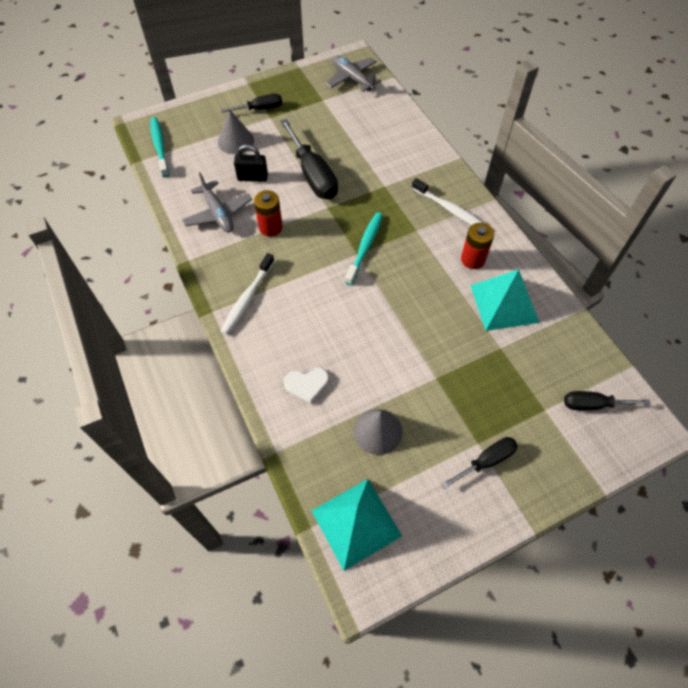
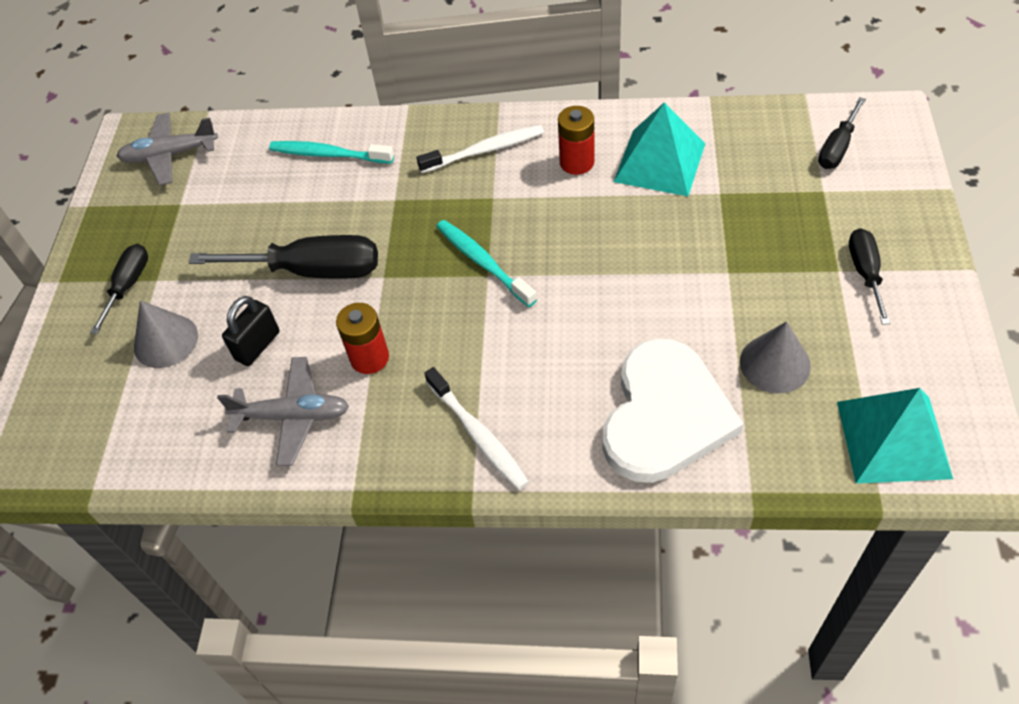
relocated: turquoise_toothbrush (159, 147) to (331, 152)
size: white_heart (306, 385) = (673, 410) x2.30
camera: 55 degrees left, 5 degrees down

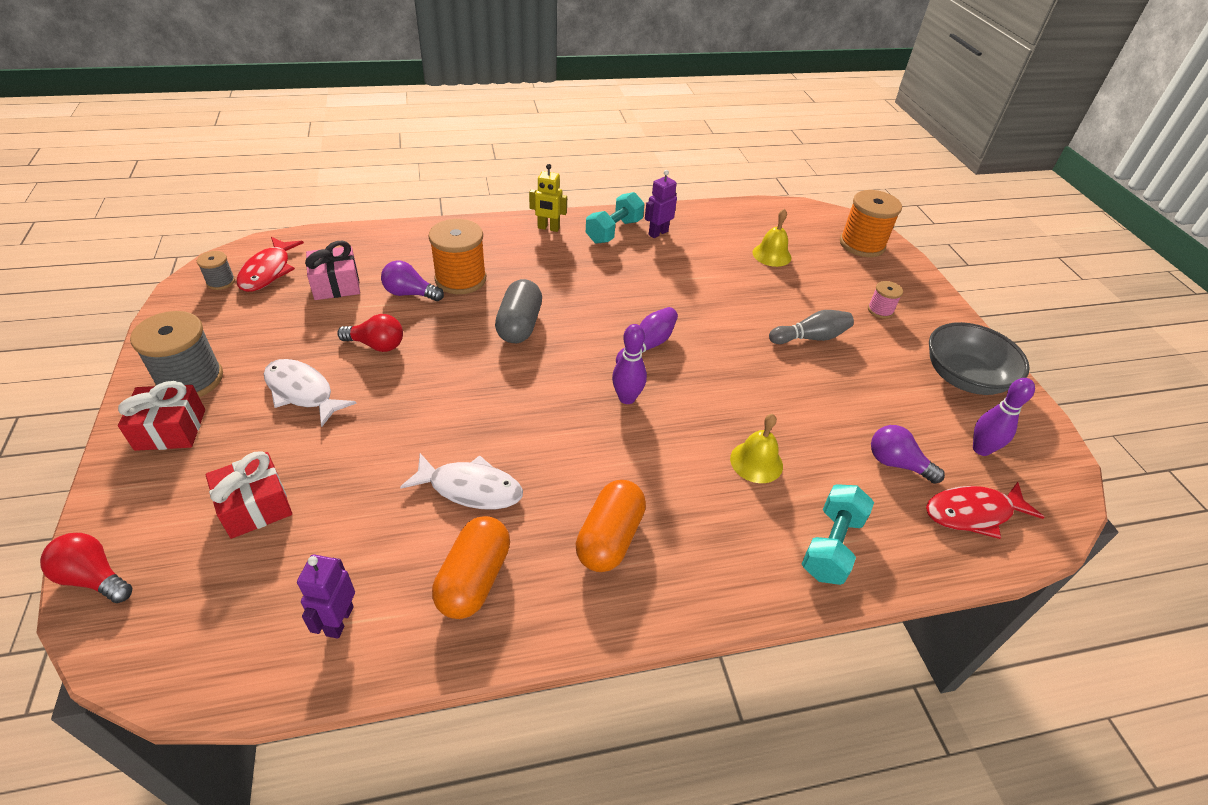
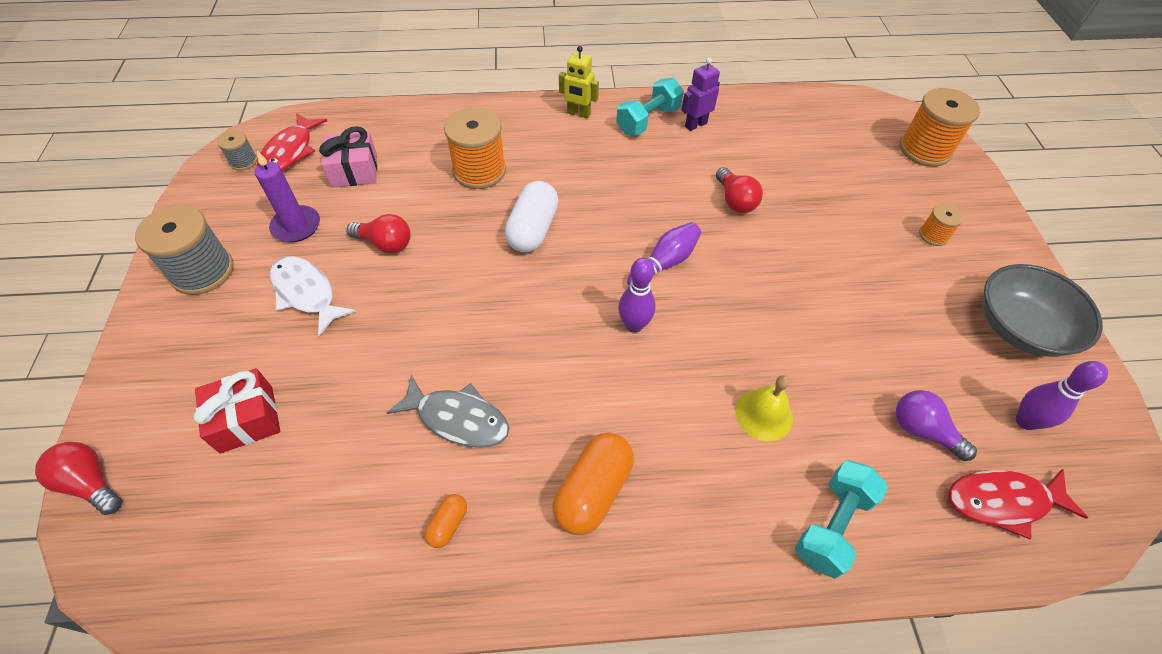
missing: red_gift (161, 416); purple_robot (326, 596); purple_light_bulb (412, 280); yellow_bell (771, 237); grey_bowling_pin (811, 327)
appeared: purple_candle (287, 196); red_light_bulb (739, 190)
colour: white_fish (461, 481) to grey_fish (448, 411); grey_capsule (518, 311) to white_capsule (532, 216); pink_spool (885, 299) to orange_spool (941, 225)
size: orange_capsule (471, 567) = (445, 521) x0.50
camera: 10 degrees right, 10 degrees up

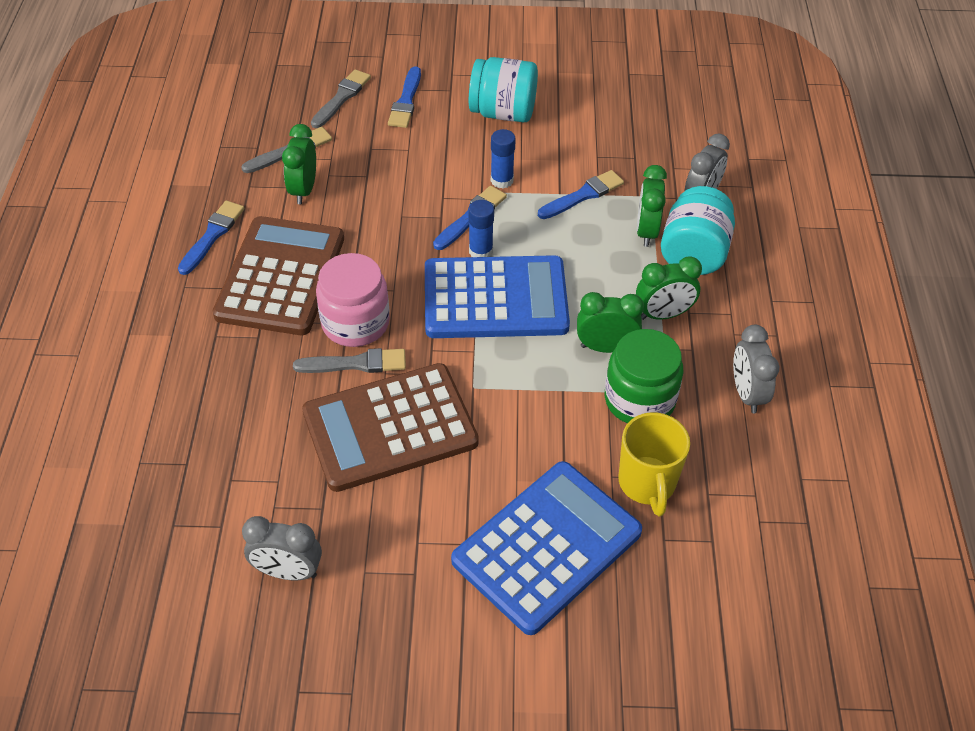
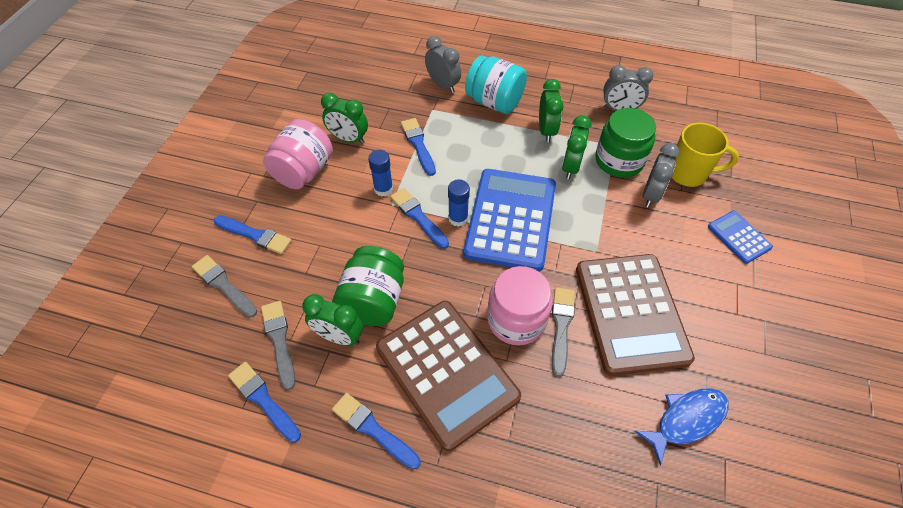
appeared: blue_brush (264, 402); green_jar (368, 286); blue_fish (681, 426)
relocated: grey_clock (282, 548) to (661, 175); green_clock (652, 206) to (344, 118)
colour: turquoise_jar (503, 89) to pink_jar (298, 154)
spun: brown_calculator (278, 275) = (448, 376) 150 degrees counterclockwise
size: blue_calculator (546, 548) = (740, 237) x0.47
camera: 75 degrees left, 5 degrees up

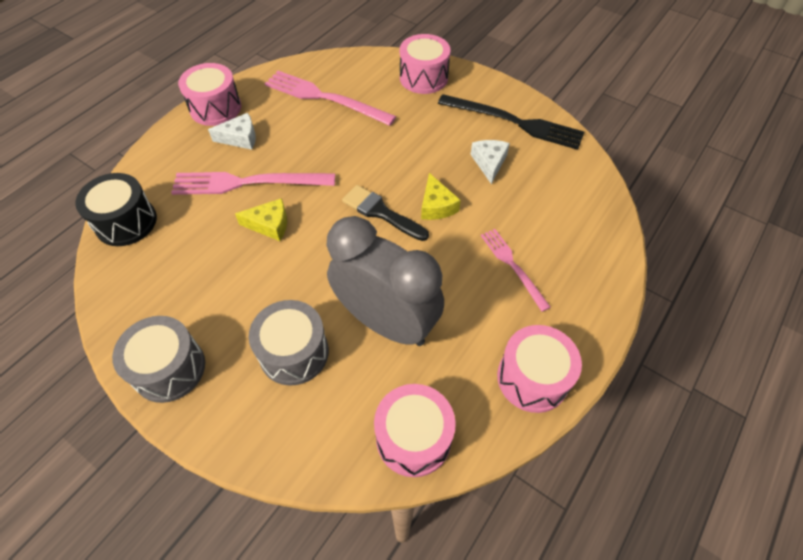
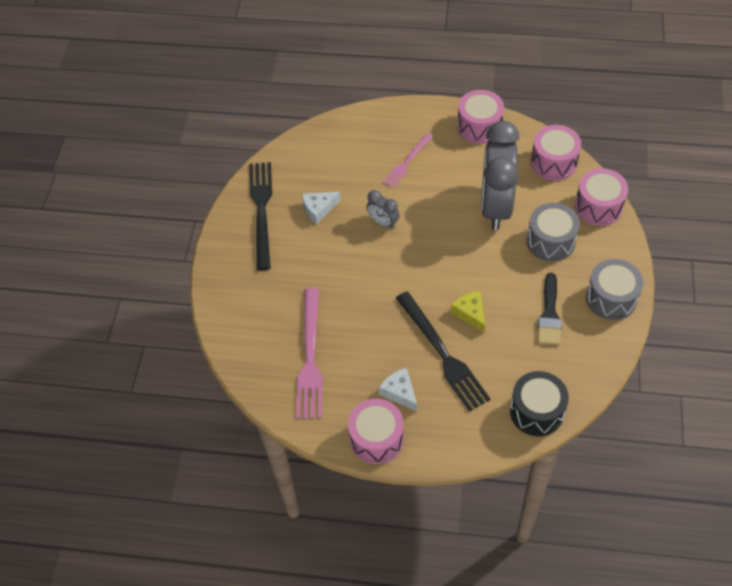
relocated: black_brush (385, 213) to (550, 309); pink_drum (425, 64) to (601, 197)
exchanged: yellow_cheese (441, 196) to grey_clock (383, 209)
colour: pink_fork (253, 183) to black_fork (443, 351)
camera: 115 degrees left, 0 degrees up

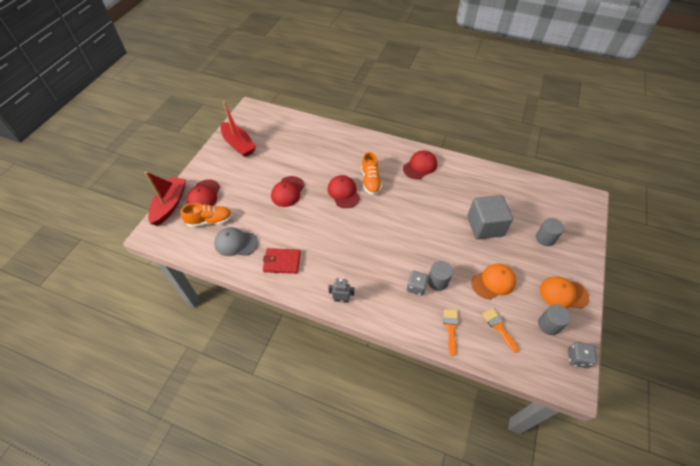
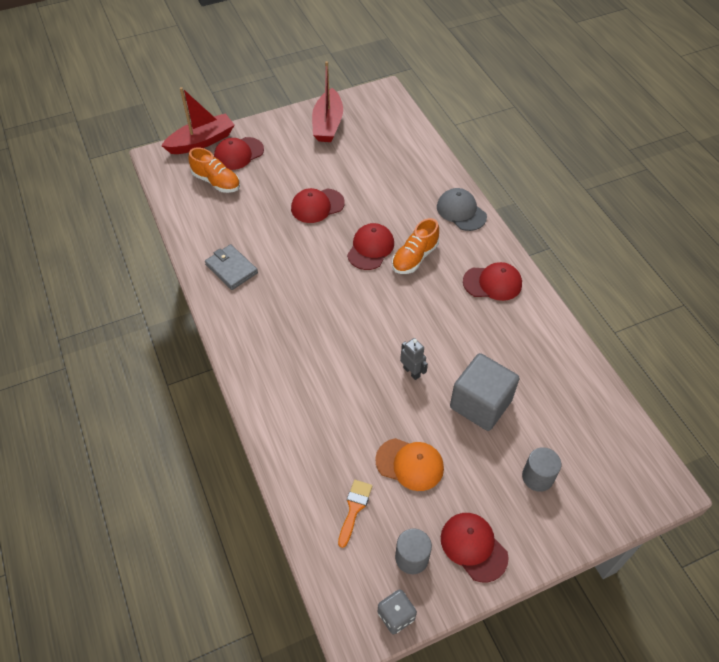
missing: grey_dice (417, 283); grey_cylinder (440, 276); orange_brush (451, 332)
relocated: grey_cap (236, 241) to (462, 209); grey_robot (341, 290) to (414, 359)
colour: red_wallet (282, 261) to grey_wallet (231, 267); orange_cap (564, 292) to red_cap (475, 547)
camera: 45 degrees right, 0 degrees up

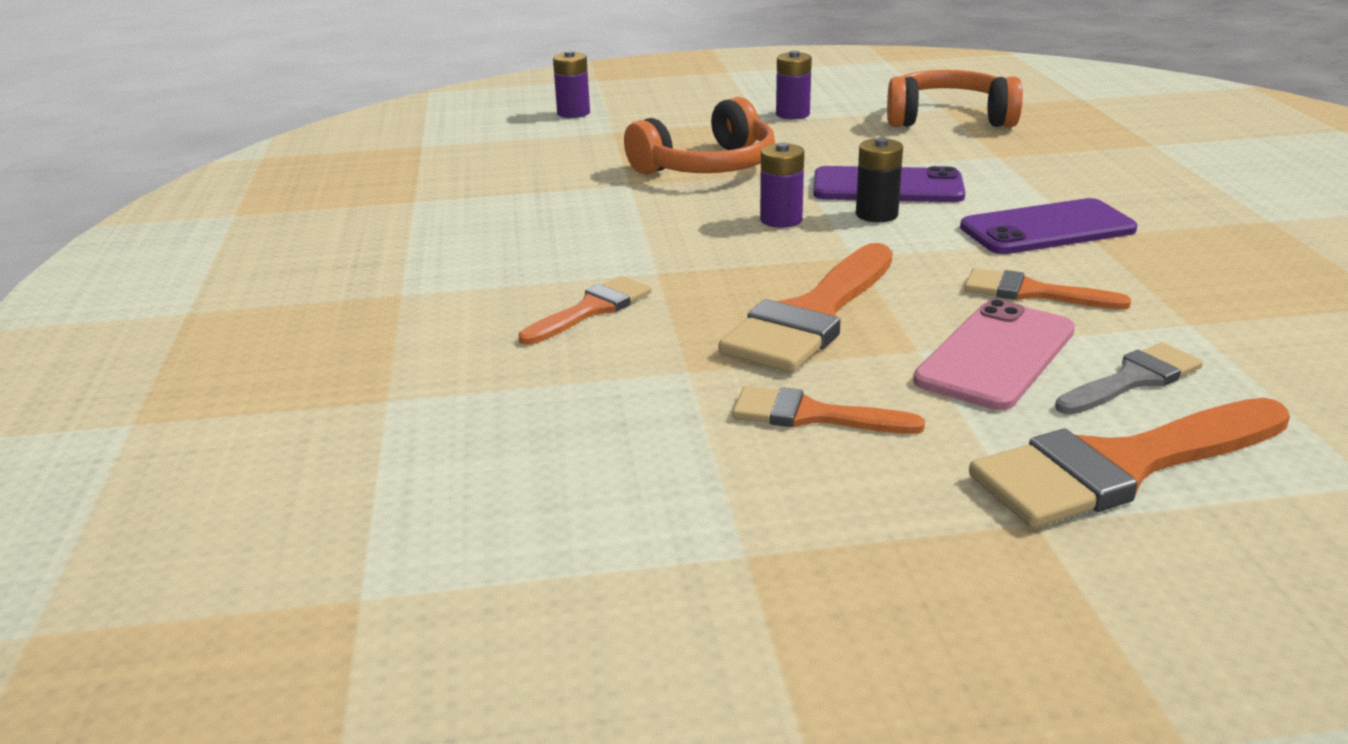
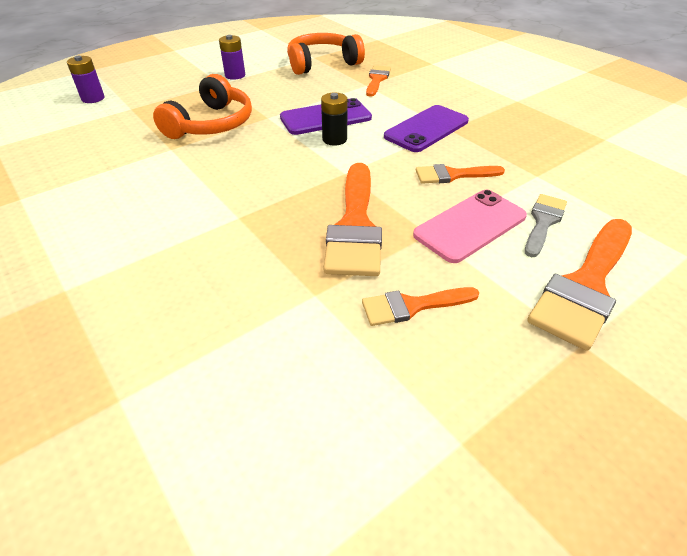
missing: purple_battery (782, 185)
relocated: orange_brush (584, 310) to (378, 81)
spun: pink_phone (994, 354) = (470, 226) 45 degrees clockwise
camera: 30 degrees left, 15 degrees up

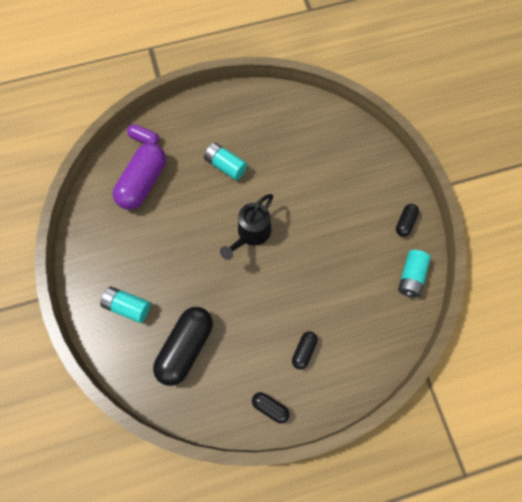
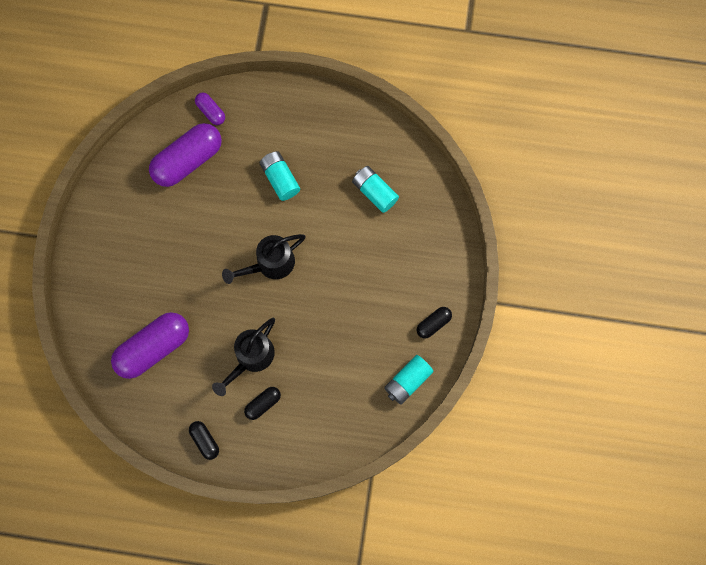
appeared: black_watering_can (243, 357)
relocated: turquoise_battery (125, 305) to (375, 189)
colour: black_capsule (183, 346) to purple_capsule (150, 345)
camera: 25 degrees right, 5 degrees up

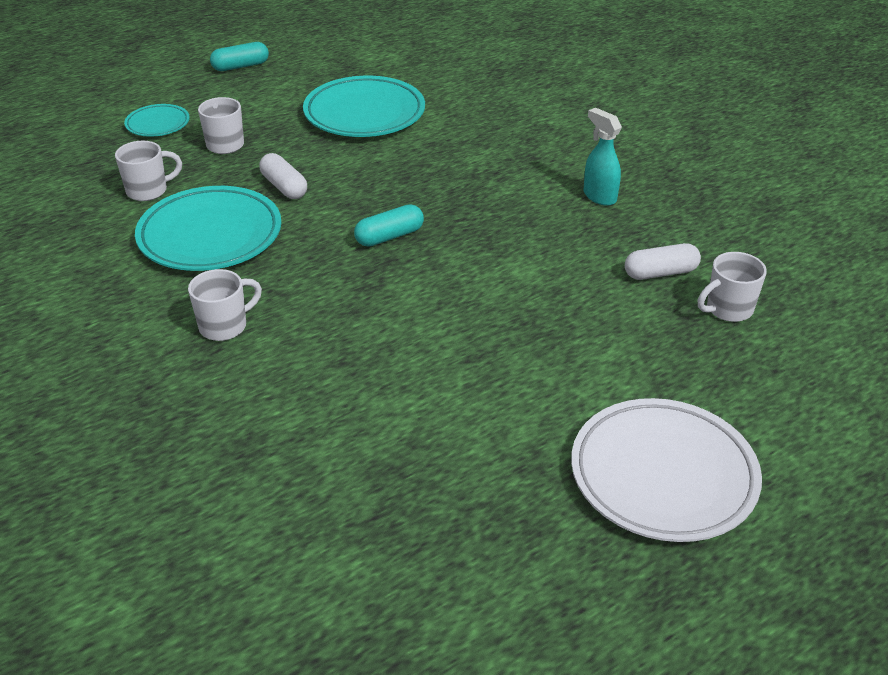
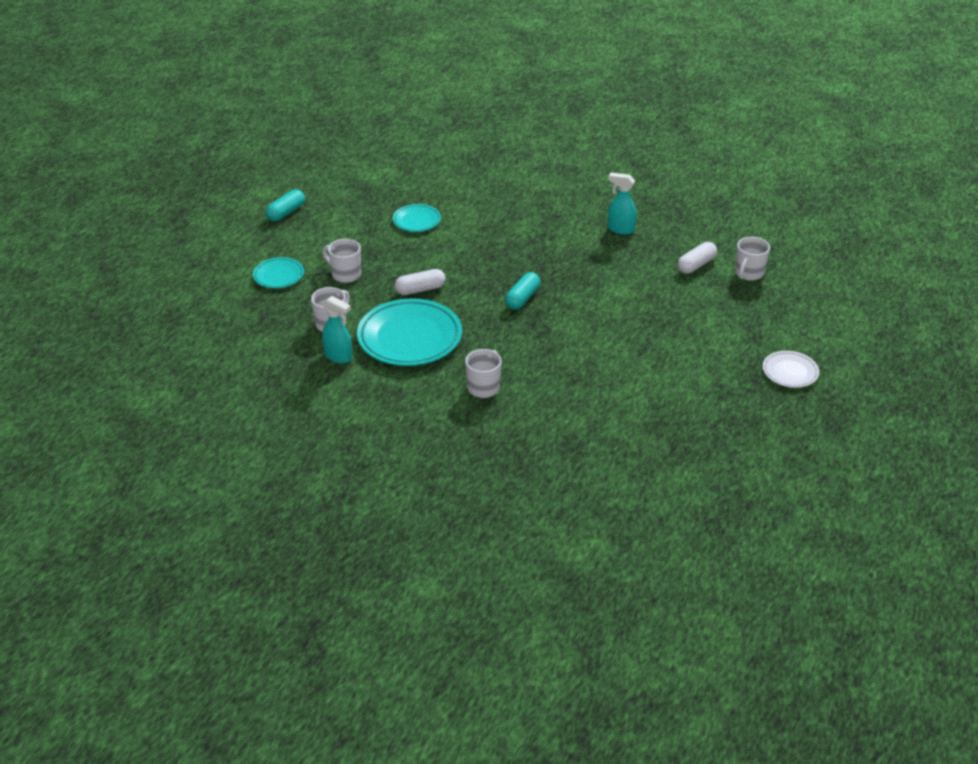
appeared: turquoise_spray_bottle (337, 329)
spun: white_capsule (283, 176) = (420, 282) 45 degrees counterclockwise
size: turquoise_plate (364, 106) = (417, 218) x0.52; white_plate (666, 470) = (791, 369) x0.52
camera: 30 degrees left, 0 degrees up

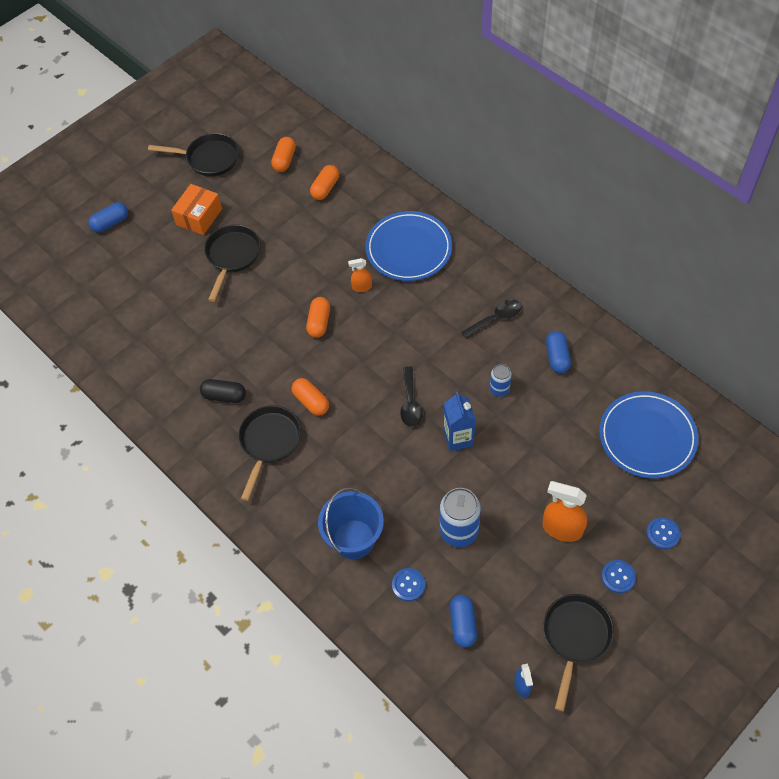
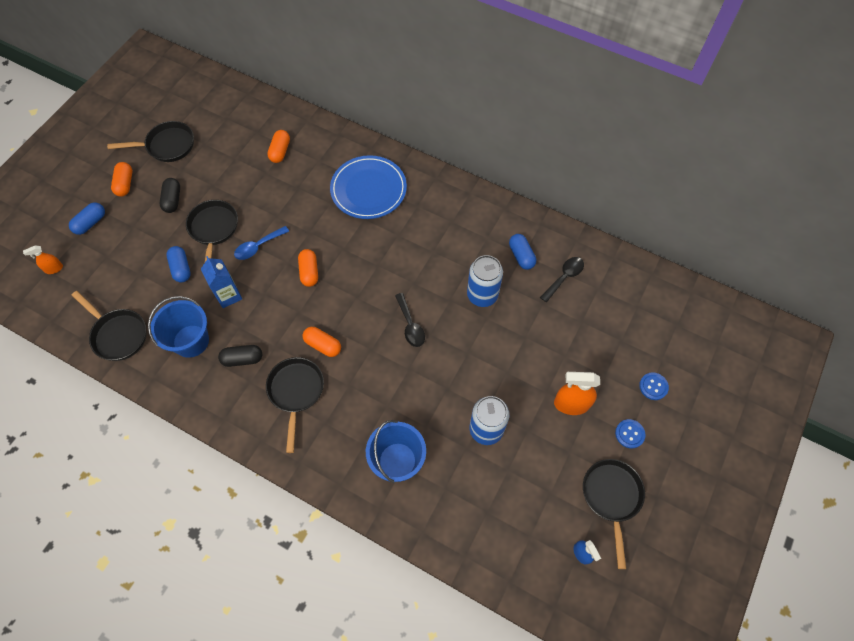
missing: blue_button (408, 584); blue_plate (649, 435)
appeared: black_pan (109, 326); blue_bucket (178, 327); blue_spoon (261, 243)
relocated: orange_capsule (283, 154) to (121, 179); orange_spray_bottle (360, 275) to (43, 259); blue_carton (460, 421) to (221, 282); blue_capsule (463, 620) to (178, 264); black_spoon (491, 319) to (562, 280)
exchanged: orange_box (196, 209) to black_capsule (170, 195)
size: blue_can (501, 380) = (485, 281) x1.79
camera: 20 degrees left, 5 degrees up

